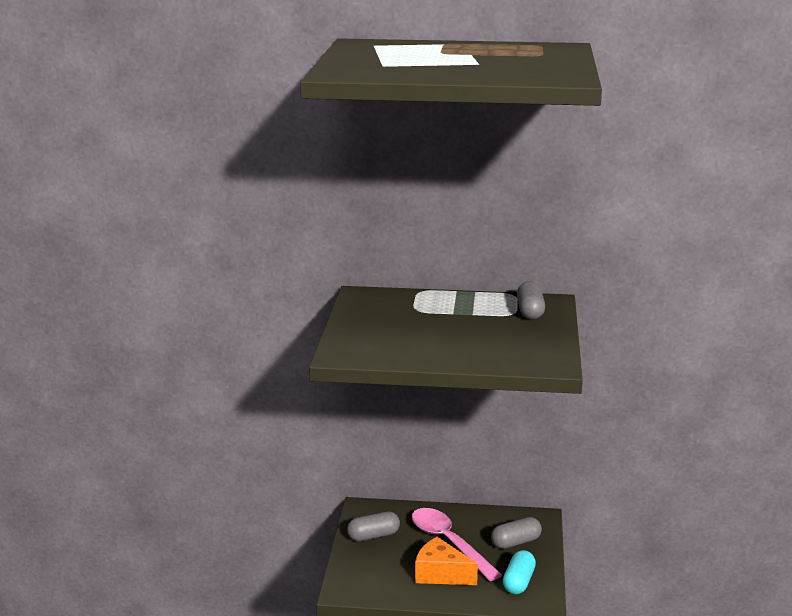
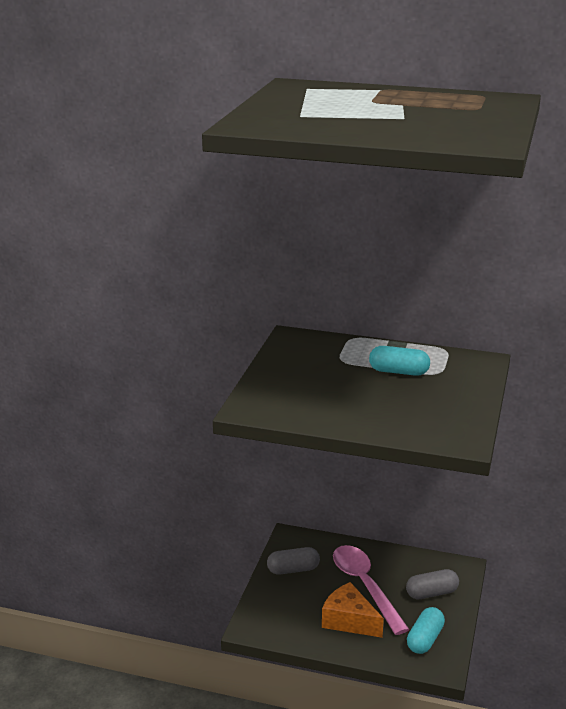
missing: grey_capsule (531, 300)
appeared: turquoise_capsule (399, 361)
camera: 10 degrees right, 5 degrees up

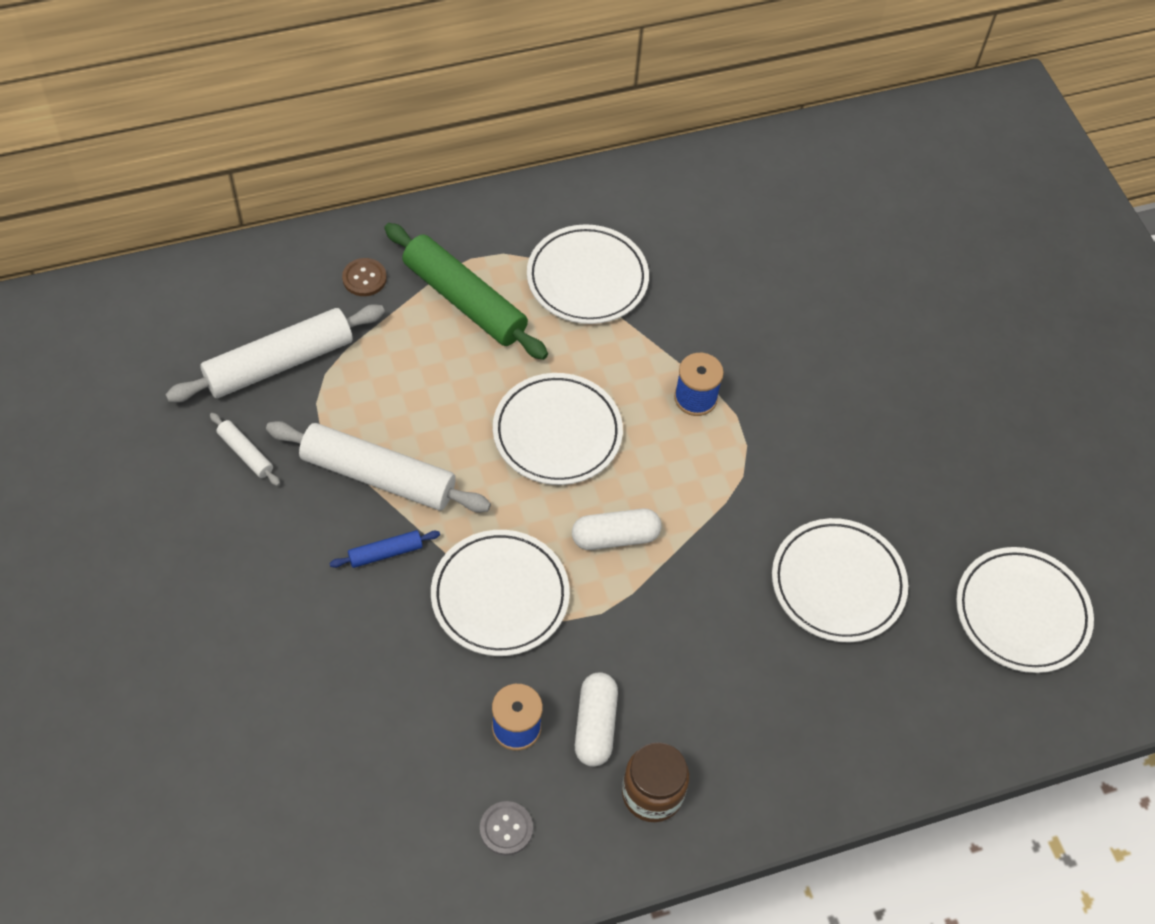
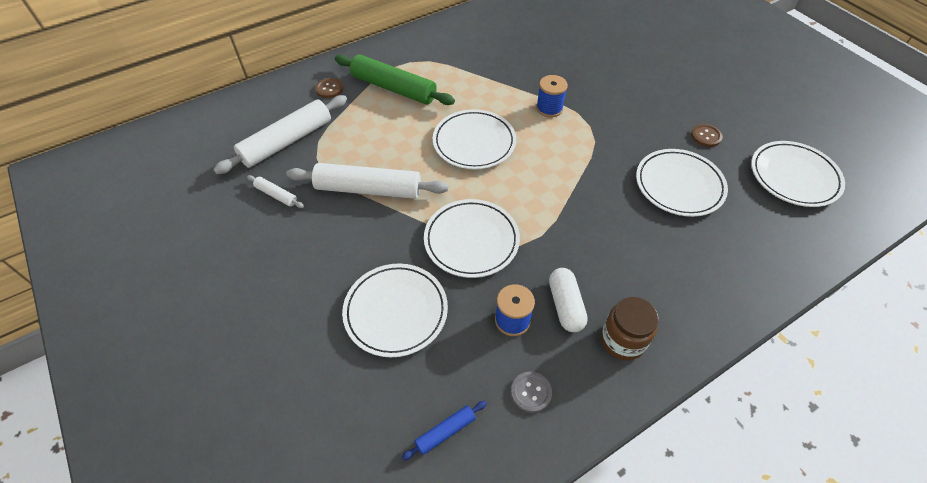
missing: white_capsule (617, 529)
appeared: brown_button (707, 135)
relocated: blue_rolling_pin (384, 549) to (444, 430); white_plate (588, 274) to (395, 311)
camera: 10 degrees left, 5 degrees down

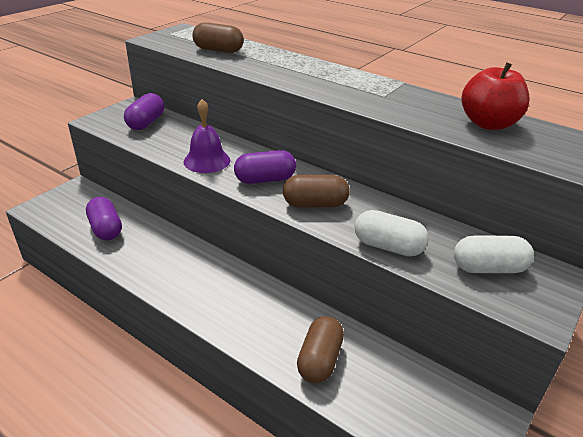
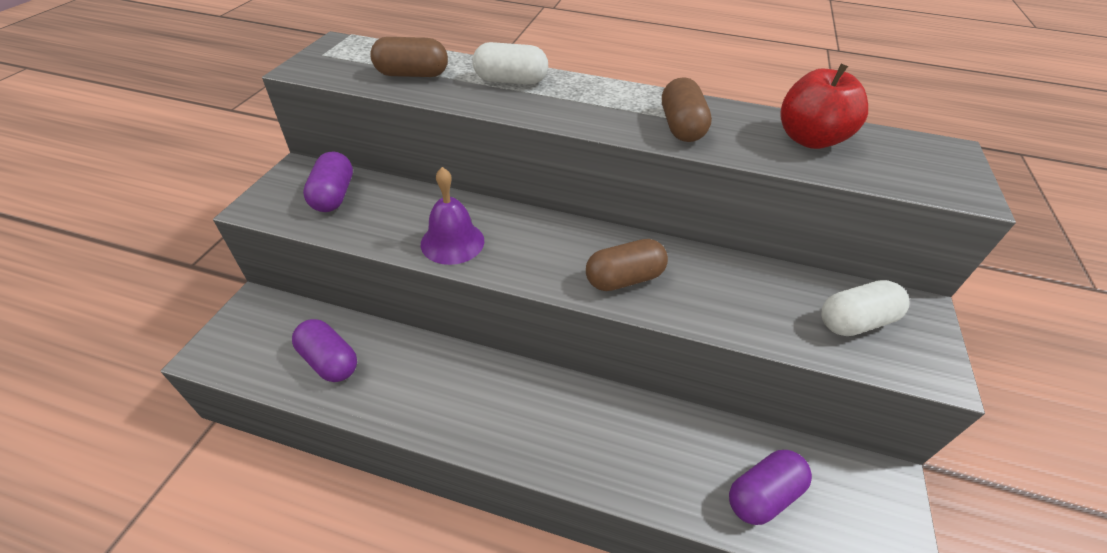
relocated: purple_capsule (265, 167) to (770, 487); brown_capsule (320, 349) to (687, 109); white_capsule (391, 233) to (510, 63)
camera: 20 degrees left, 10 degrees up

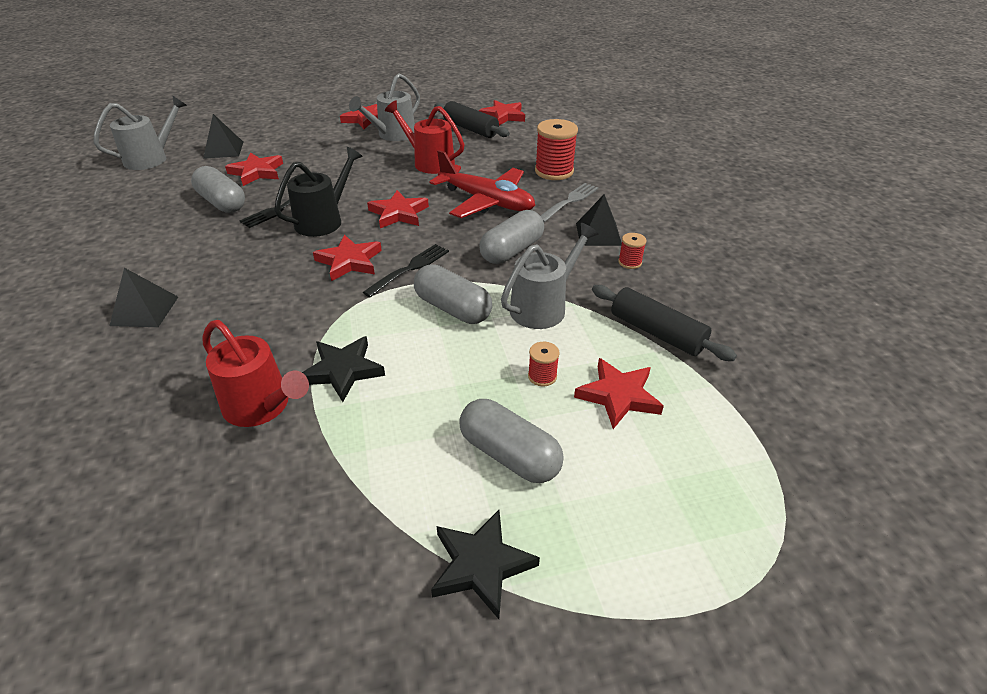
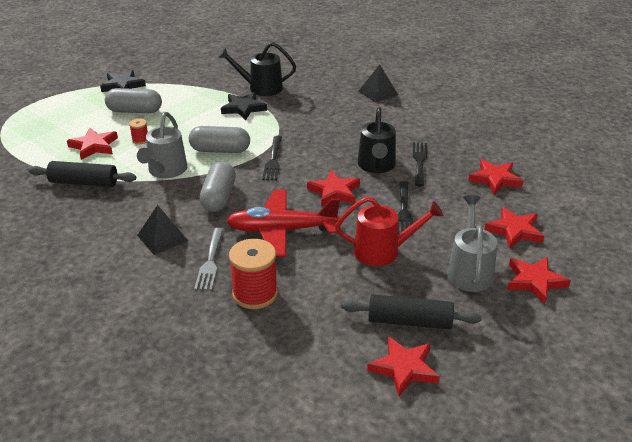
missing: grey_watering_can (140, 132); grey_capsule (218, 189); black_pyramid (223, 136); red_spool (632, 251)
appeared: black_fork (405, 208)
relocated: red_star (347, 258) to (514, 228)
colour: red_watering_can (255, 373) to black_watering_can (257, 69)
camera: 145 degrees right, 5 degrees down

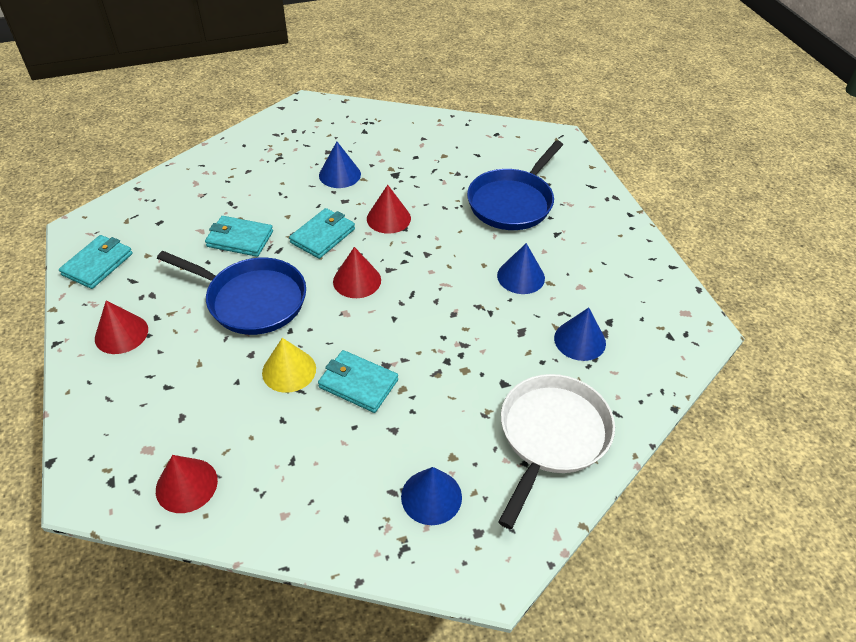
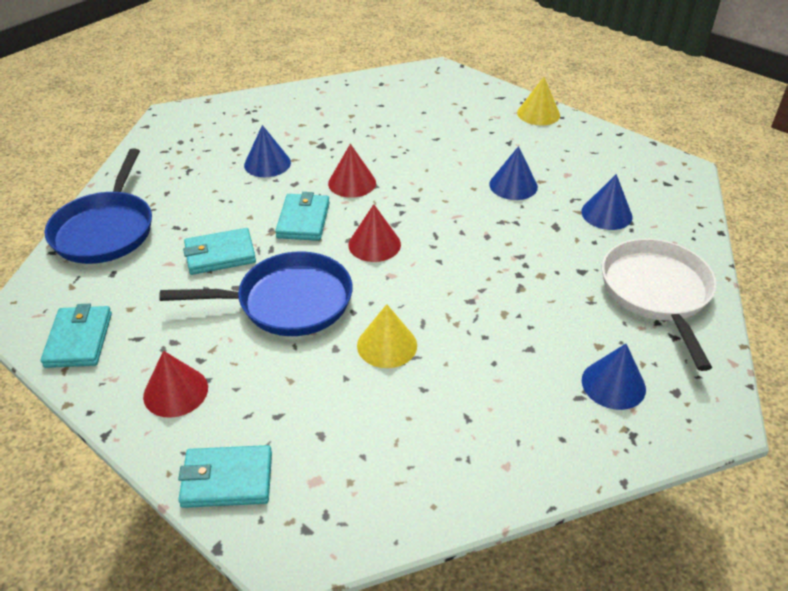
missing: red_cone (187, 484)
appeared: yellow_cone (538, 101)
relocated: turquoise_wallet (358, 381) to (225, 476); blue_pan (515, 185) to (98, 206)
camera: 30 degrees left, 5 degrees down

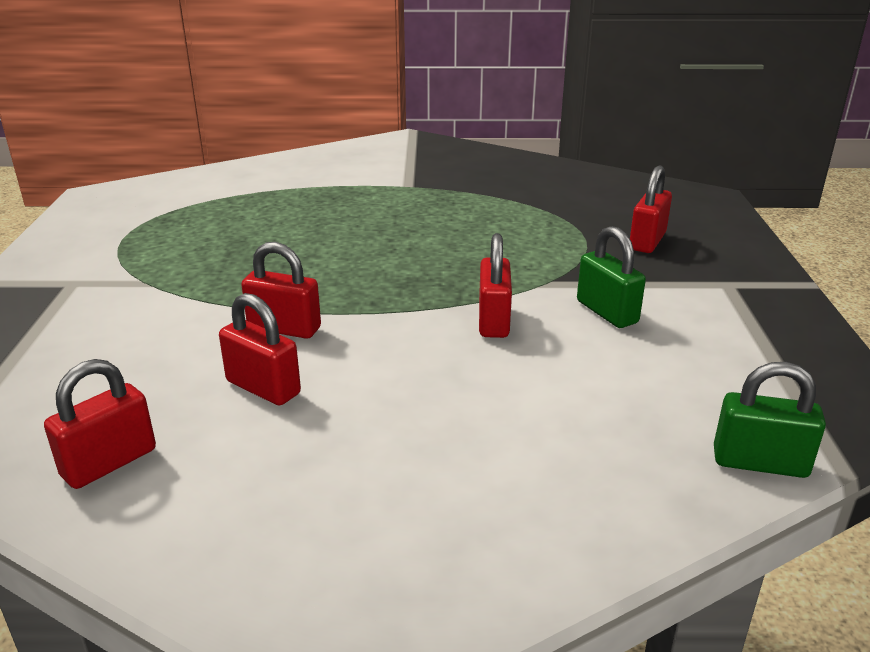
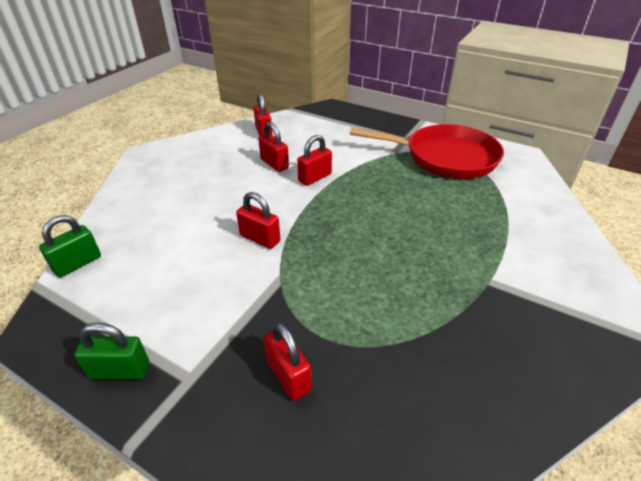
appeared: red_pan (427, 151)
relocated: green_padlock (611, 277) to (111, 351)
spun: red_padlock (260, 349) = (274, 147) 75 degrees clockwise
camera: 120 degrees right, 10 degrees up

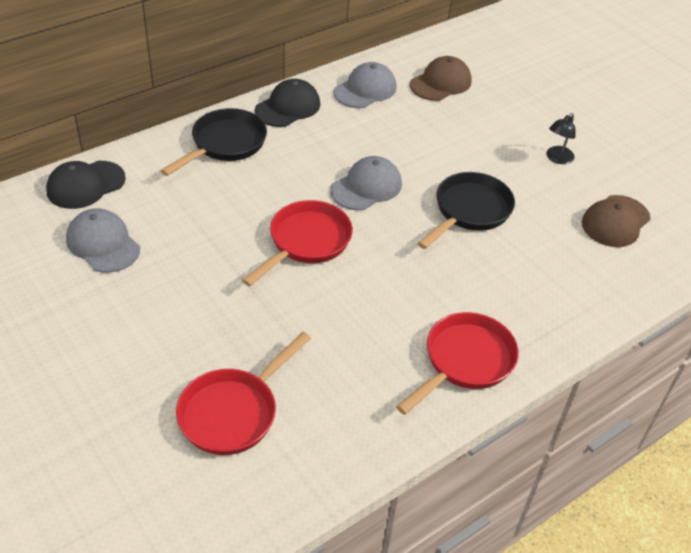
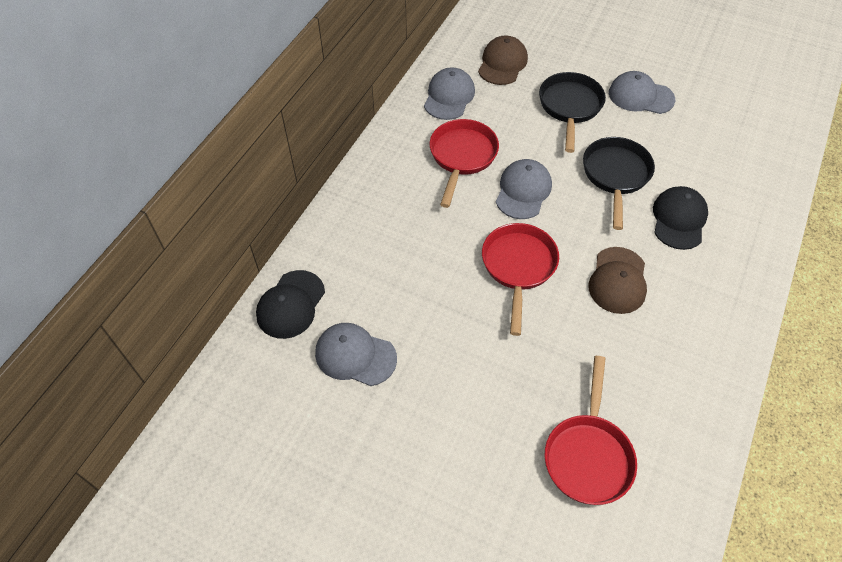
relocated: black_pan (213, 142) to (572, 112); black_cap (287, 103) to (680, 218); red_pan (457, 363) to (464, 163); brown_cap (616, 221) to (618, 280)
exchanged: black_lamp (561, 138) to grey_cap (642, 92)
camera: 25 degrees left, 10 degrees up

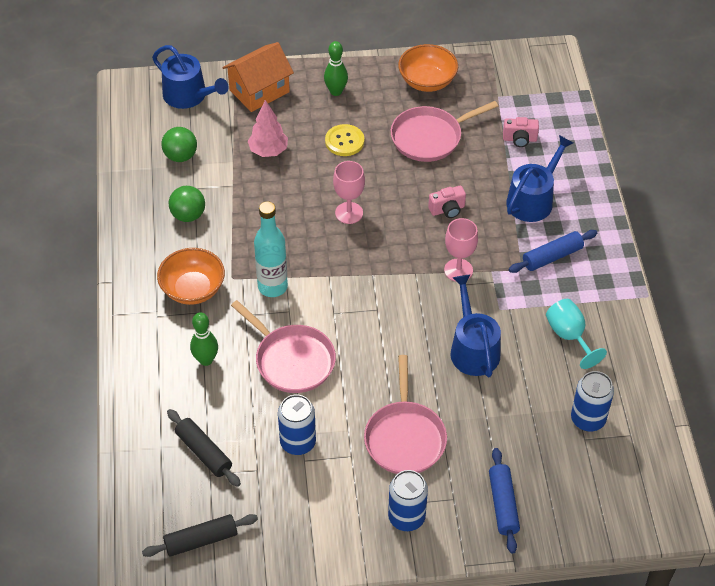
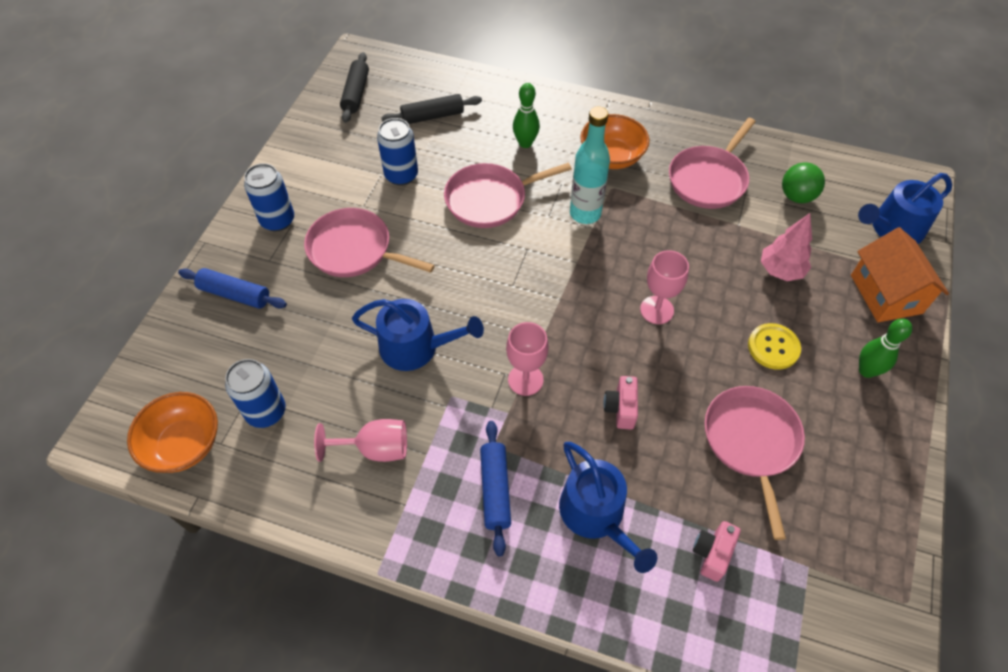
relocated: orange_bowl (428, 68) to (172, 432)
exchanged: green_ball (187, 204) to pink_pan (712, 163)
colour: turquoise_goblet (576, 334) to pink_goblet (360, 440)
camera: 115 degrees right, 5 degrees up

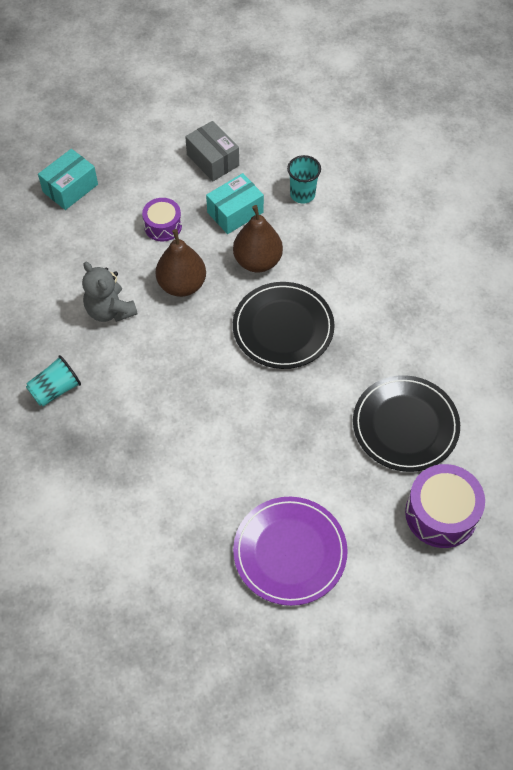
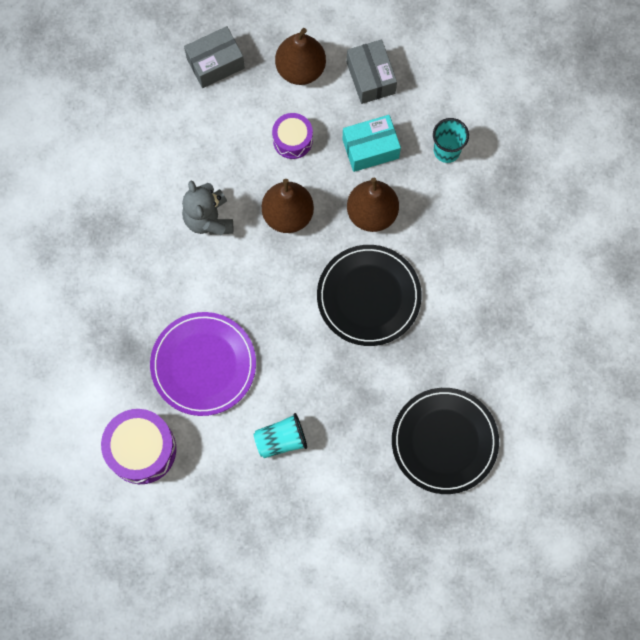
appeared: brown_pear (300, 56)
relocated: turquoise_cup (53, 380) to (280, 435); purple_plate (290, 551) to (203, 364); purple_drum (445, 506) to (138, 446)
colour: turquoise_box (68, 179) to grey_box (214, 57)
camera: 20 degrees right, 15 degrees up

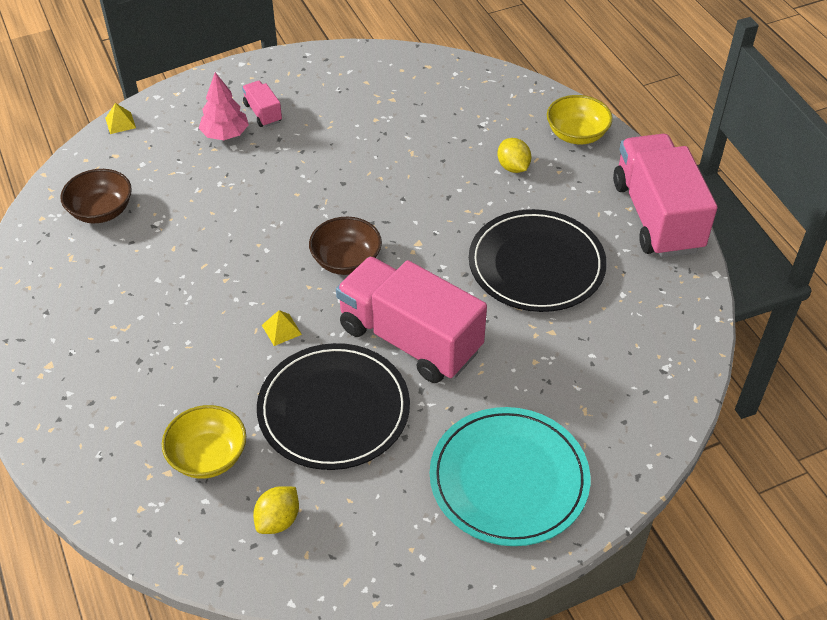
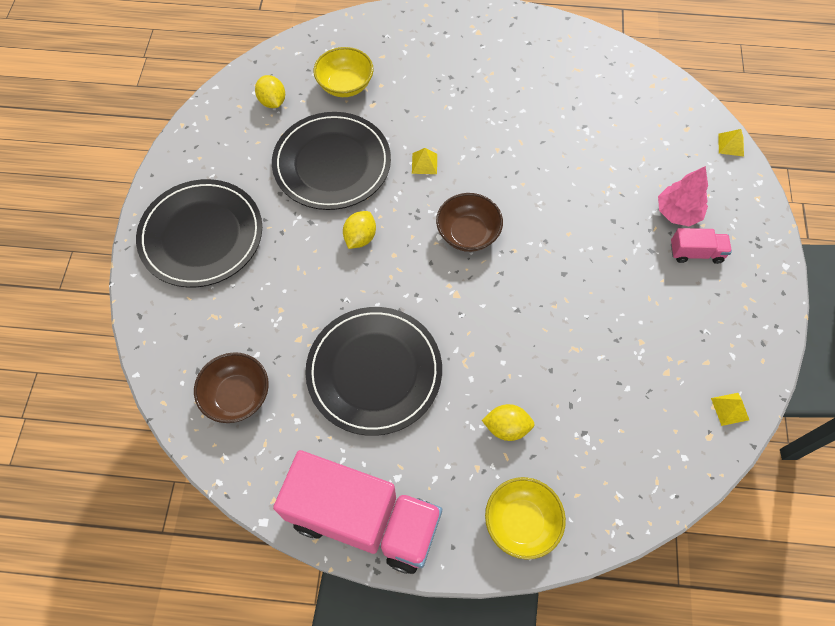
appeared: yellow_pyramid (730, 409)
relocated: brown_bowl (96, 196) to (231, 387)
exchanged: pink_truck (411, 319) to yellow_lemon (359, 230)
colour: turquoise_plate (510, 476) to black_plate (199, 233)
camera: 120 degrees right, 15 degrees up

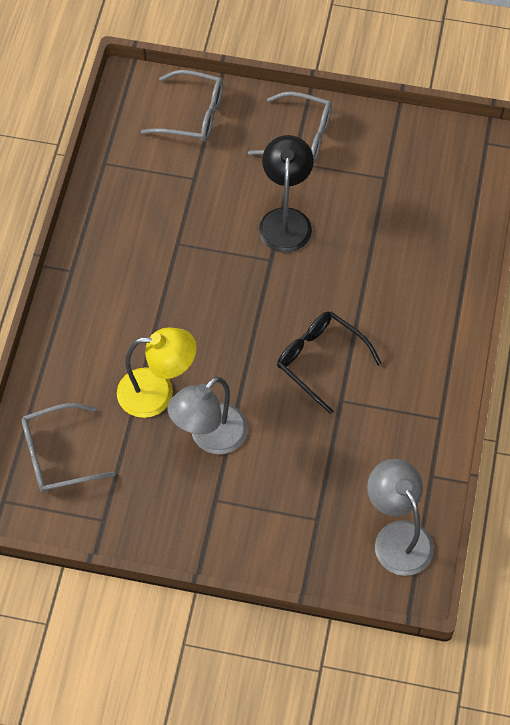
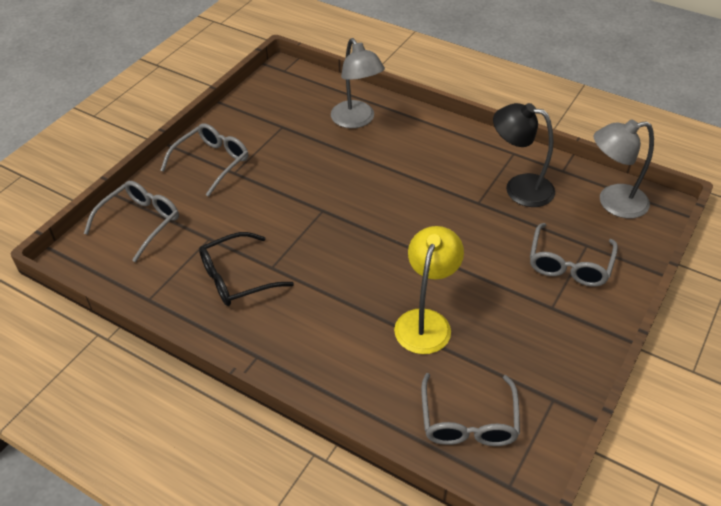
appeared: grey_glasses (574, 255)
relocated: grey_lamp (207, 415) to (358, 83); black_lamp (286, 194) to (524, 155); black_glasses (329, 362) to (246, 269)
camera: 70 degrees left, 15 degrees down

